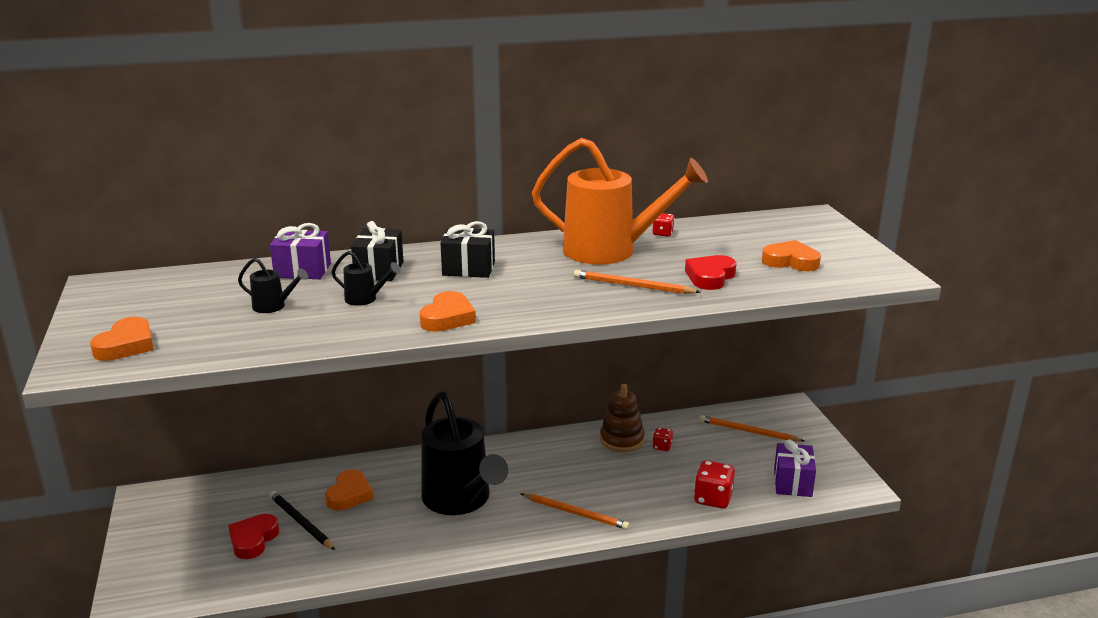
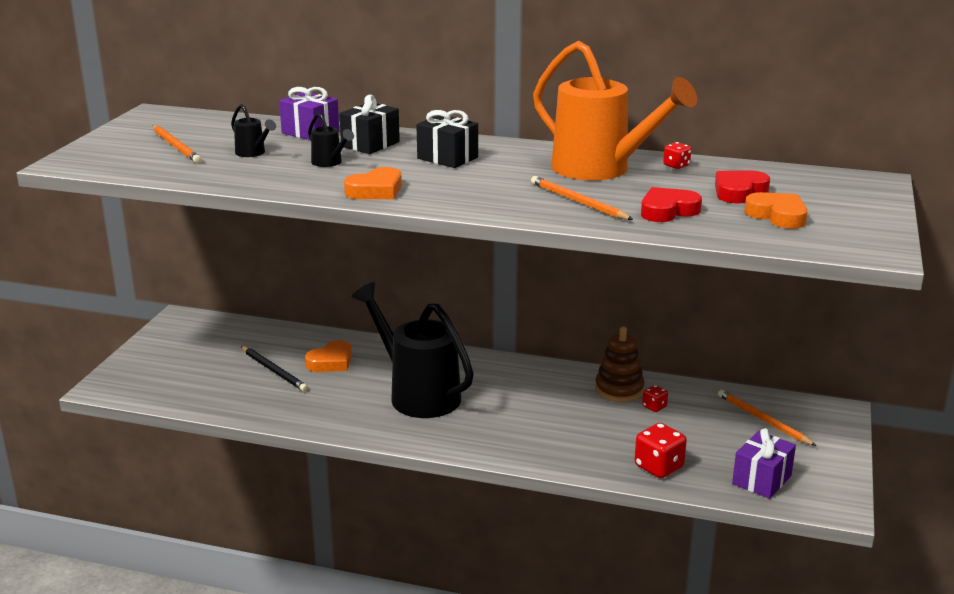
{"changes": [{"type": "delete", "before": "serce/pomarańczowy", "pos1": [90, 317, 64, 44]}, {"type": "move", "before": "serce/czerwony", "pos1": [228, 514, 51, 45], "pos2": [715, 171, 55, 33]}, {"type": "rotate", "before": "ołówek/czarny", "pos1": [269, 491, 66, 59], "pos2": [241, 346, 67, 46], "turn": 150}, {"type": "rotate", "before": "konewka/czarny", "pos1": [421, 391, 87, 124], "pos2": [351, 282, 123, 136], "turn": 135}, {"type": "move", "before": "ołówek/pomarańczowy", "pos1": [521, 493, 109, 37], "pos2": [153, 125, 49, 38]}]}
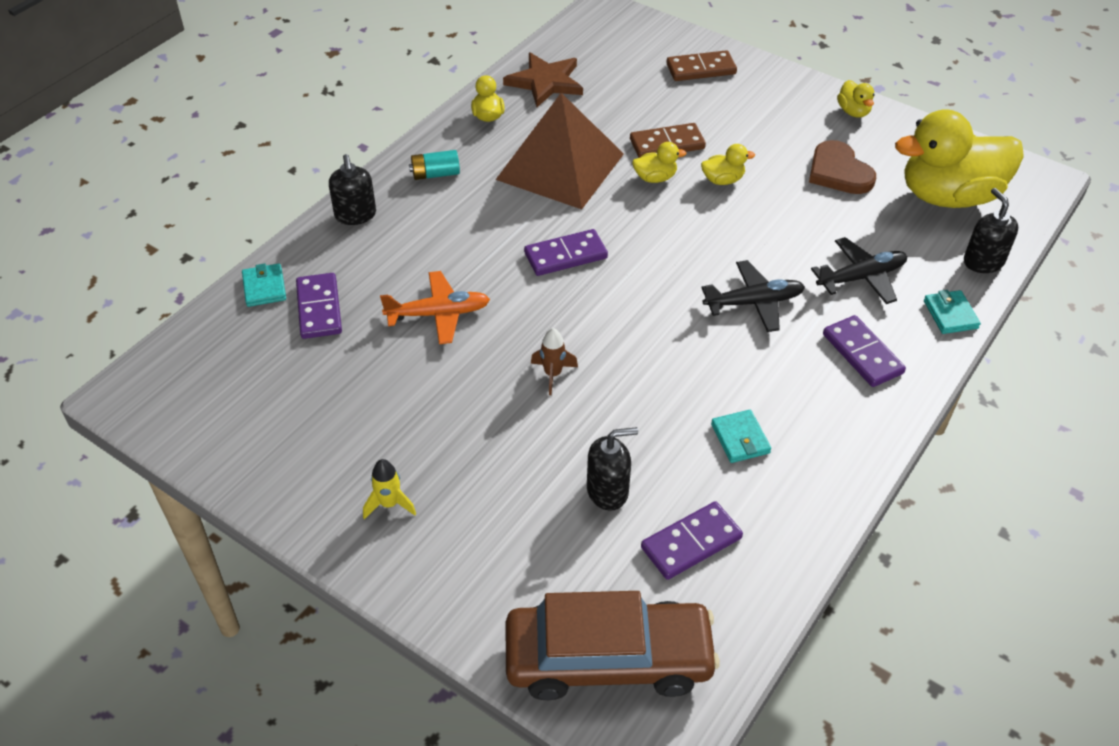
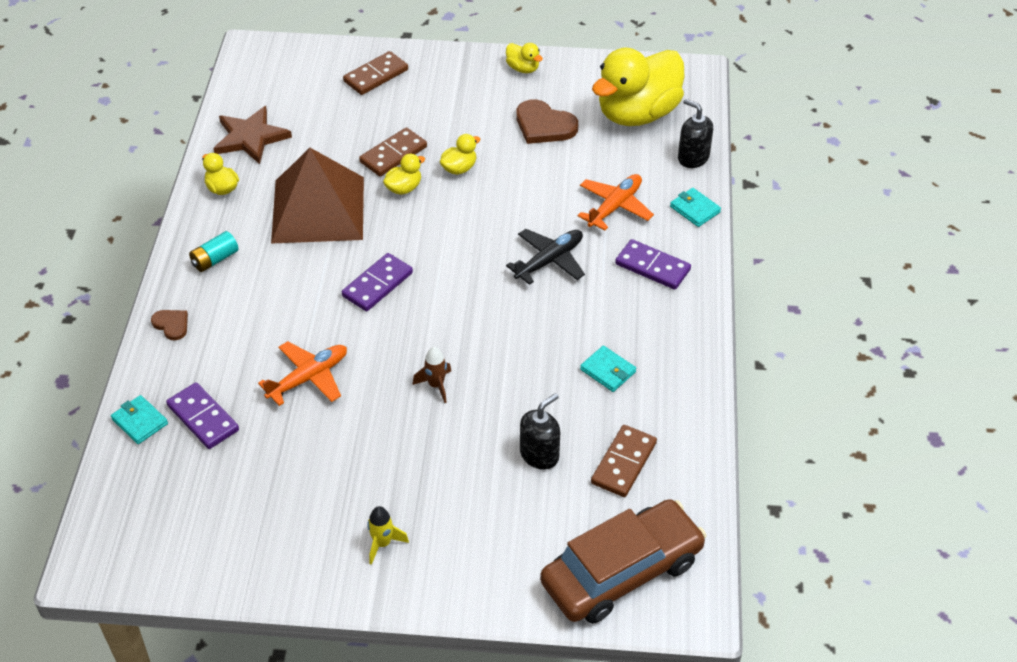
{"changes": [{"type": "replace", "before": "dozownik mydła/czarny", "after": "serce/brązowy", "pos1": [329, 154, 47, 71], "pos2": [151, 310, 37, 31]}, {"type": "recolor", "before": "kostka domina/fioletowy", "after": "kostka domina/brązowy", "pos1": [641, 501, 102, 79], "pos2": [591, 425, 66, 72]}, {"type": "recolor", "before": "samolot/czarny", "after": "samolot/pomarańczowy", "pos1": [811, 237, 96, 67], "pos2": [578, 174, 76, 56]}]}
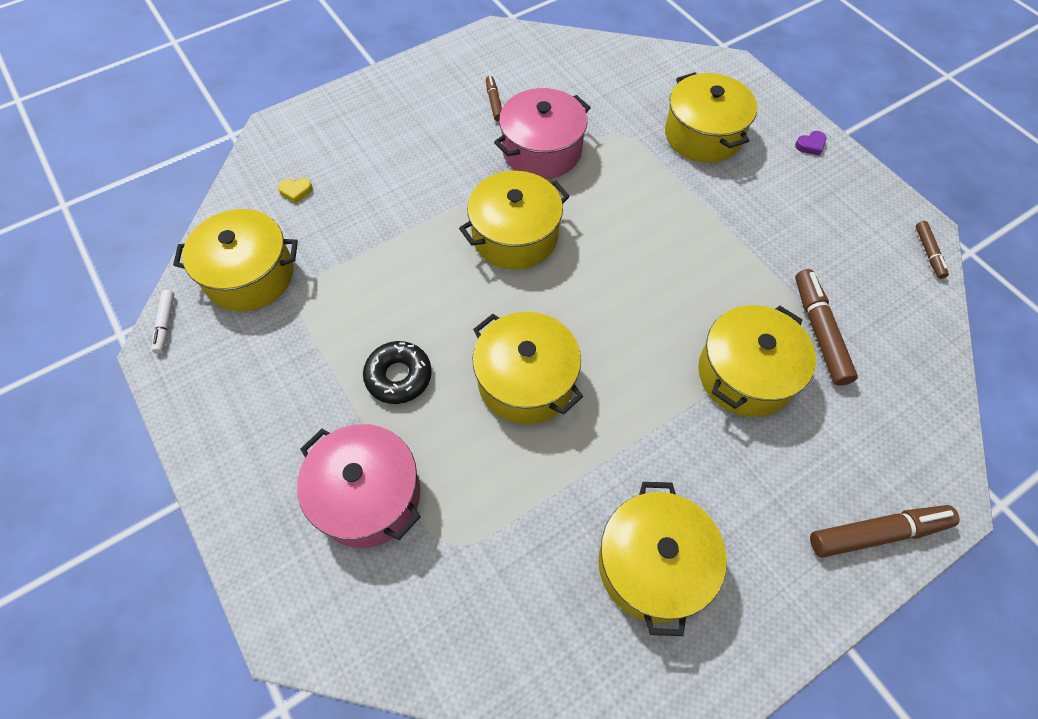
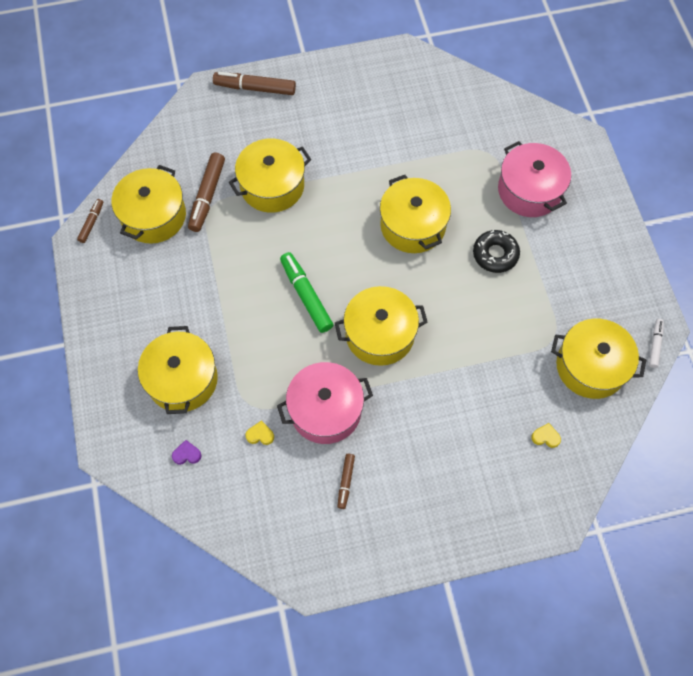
{"changes": [{"type": "move", "before": "garnek/żółty", "pos1": [598, 482, 129, 154], "pos2": [112, 165, 74, 79]}, {"type": "move", "before": "serce/fioletowy", "pos1": [795, 131, 31, 25], "pos2": [172, 440, 30, 25]}, {"type": "insert", "after": "serce/żółty", "pos2": [245, 420, 29, 25]}, {"type": "insert", "after": "flamaster/zielony", "pos2": [280, 252, 53, 81]}]}
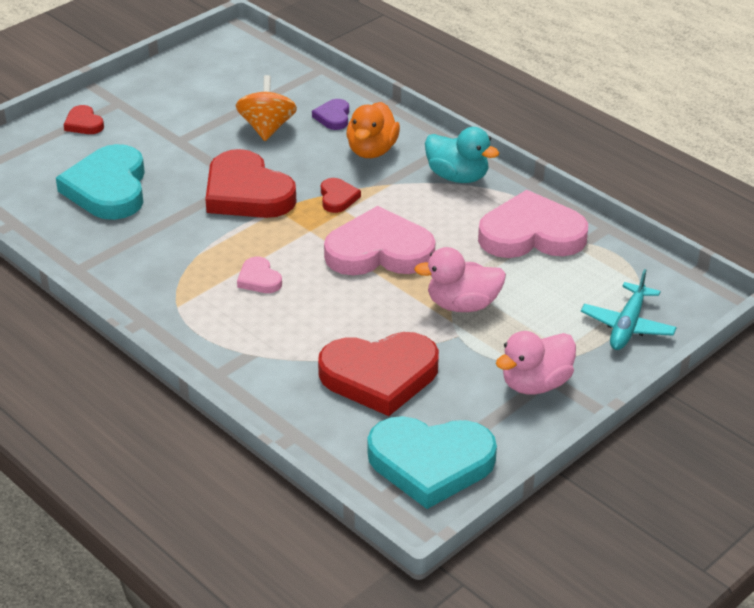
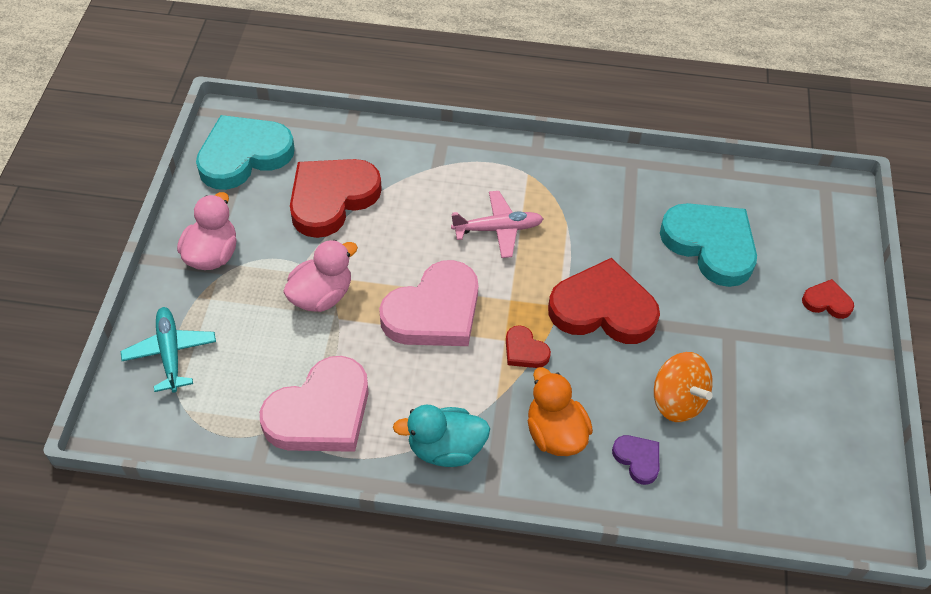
{"changes": [{"type": "replace", "before": "serce/różowy", "after": "samolot/różowy", "pos1": [237, 257, 45, 36], "pos2": [451, 191, 93, 67]}]}
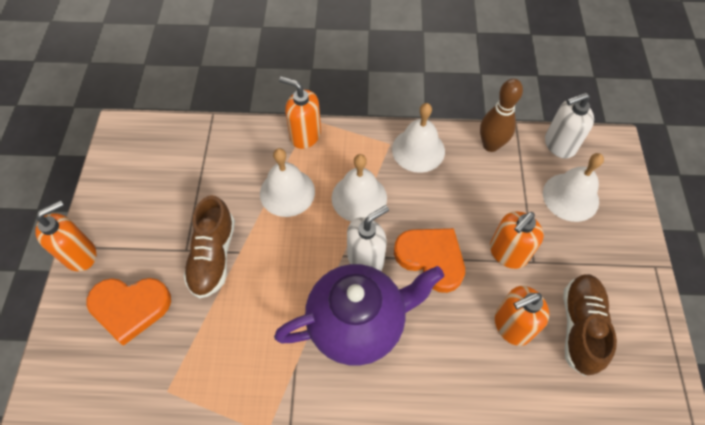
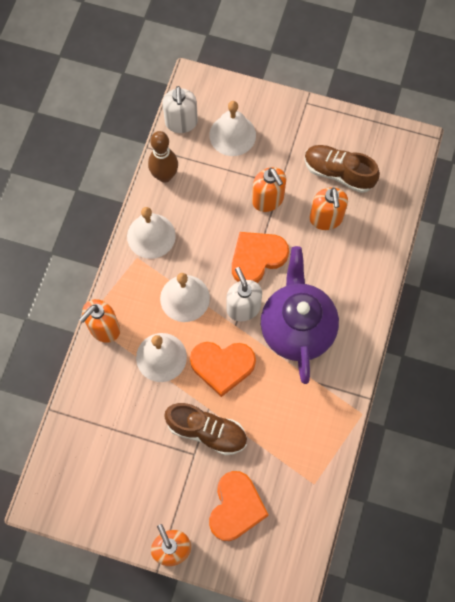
{"changes": [{"type": "insert", "after": "serce/pomarańczowy", "pos2": [190, 342, 66, 55]}]}
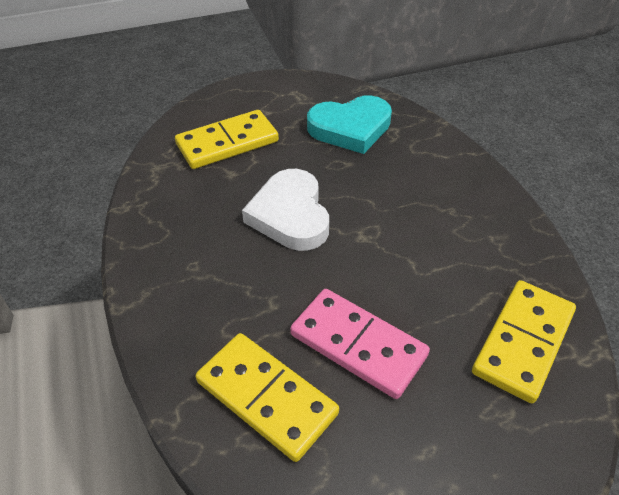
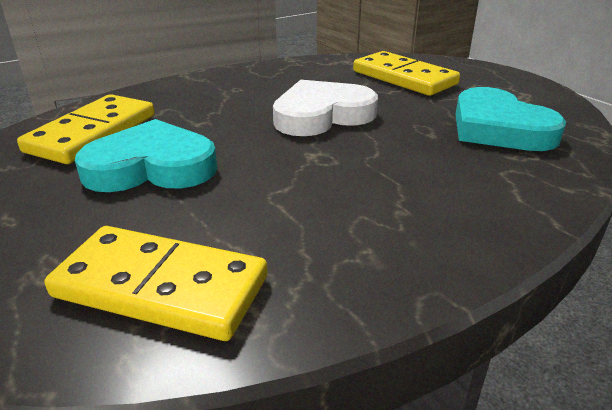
{"changes": [{"type": "replace", "before": "kostka domina/różowy", "after": "serce/turkusowy", "pos1": [290, 289, 140, 110], "pos2": [75, 119, 143, 73]}]}
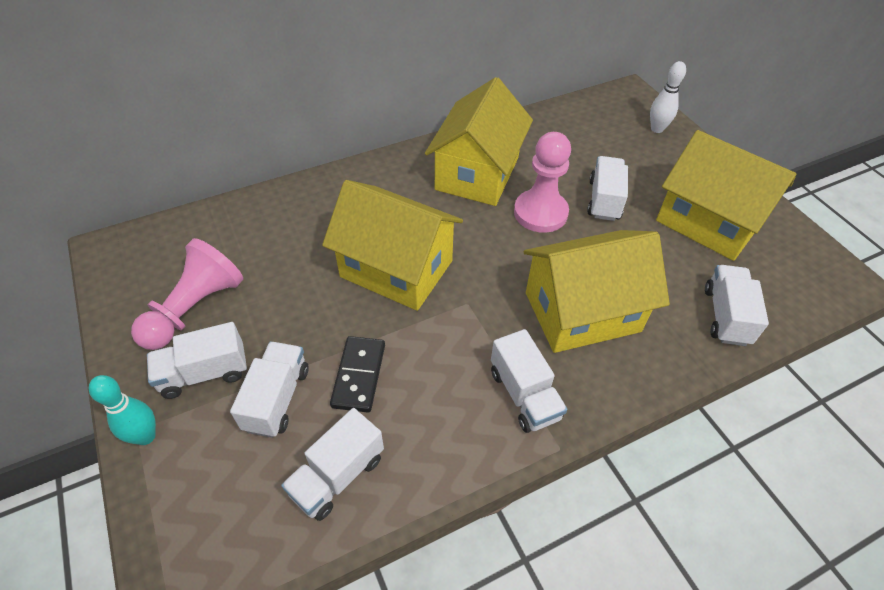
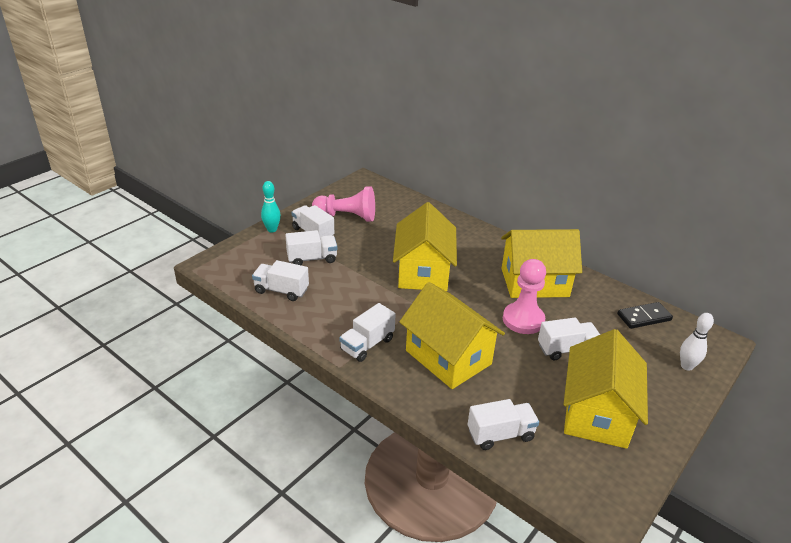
{"changes": [{"type": "move", "before": "kostka domina/czarny", "pos1": [330, 336, 55, 77], "pos2": [617, 302, 56, 27]}]}
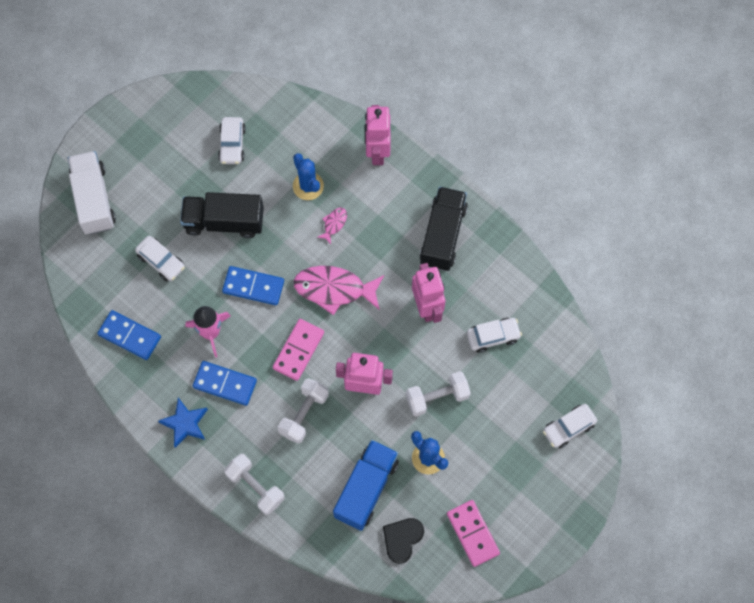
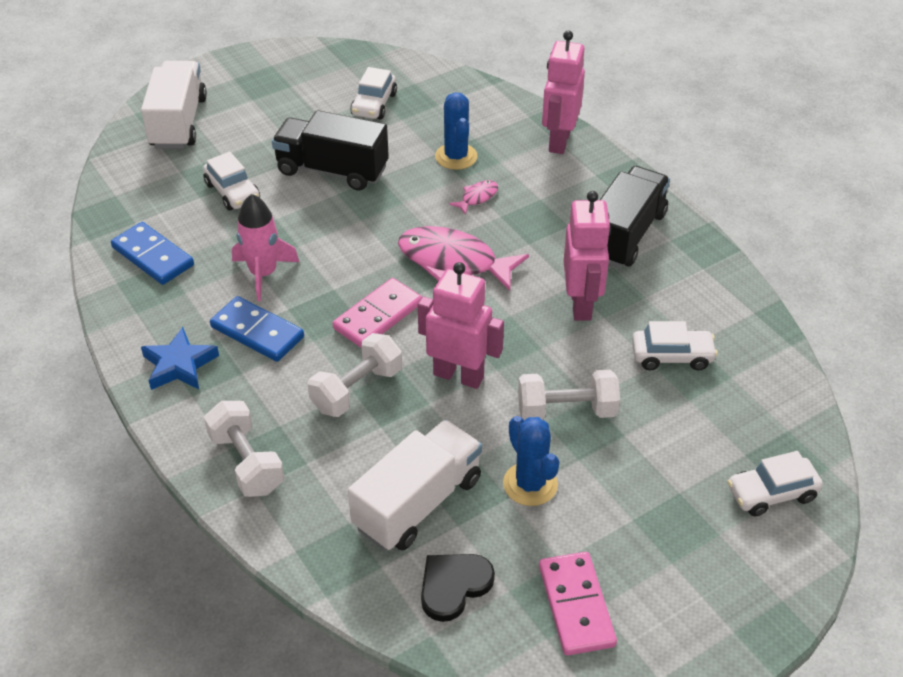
{"changes": [{"type": "delete", "before": "kostka domina/niebieski", "pos1": [222, 266, 62, 39]}, {"type": "recolor", "before": "ciężarówka/niebieski", "after": "ciężarówka/biały", "pos1": [333, 440, 66, 91], "pos2": [348, 420, 134, 131]}]}
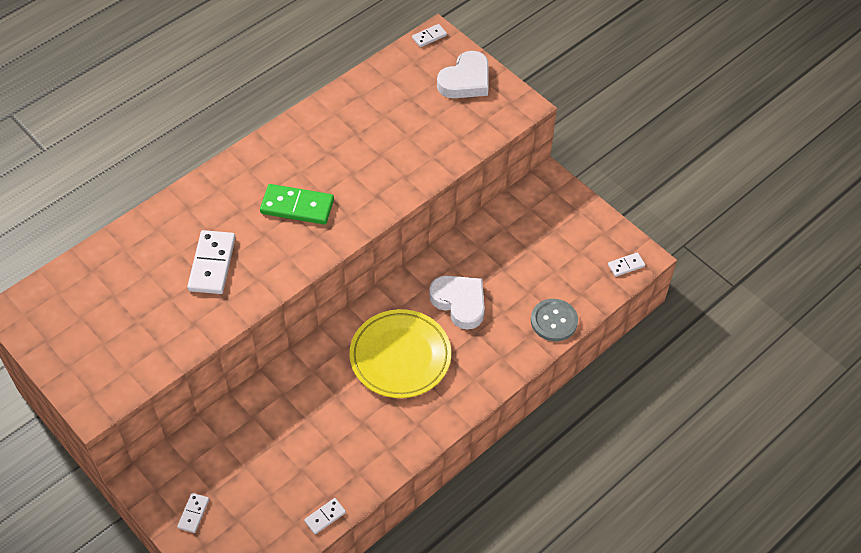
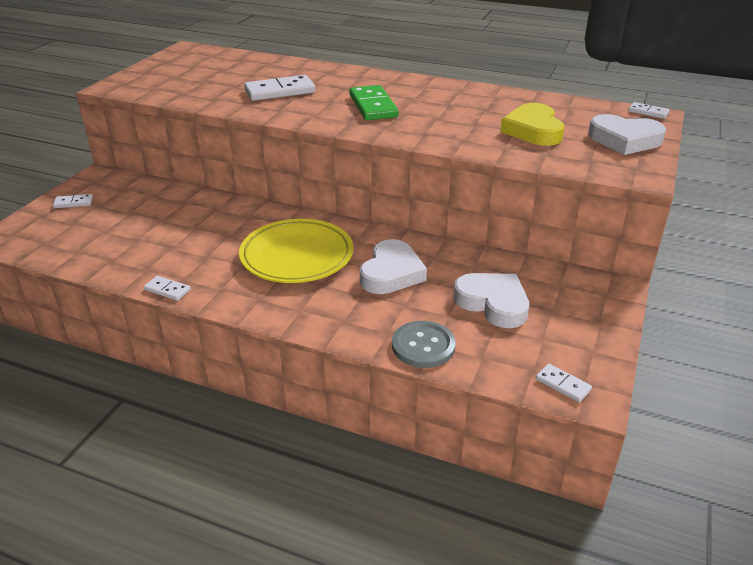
{"changes": [{"type": "move", "before": "kostka domina/biały", "pos1": [304, 498, 42, 37], "pos2": [144, 276, 46, 25]}, {"type": "insert", "after": "serce/biały", "pos2": [453, 273, 76, 55]}, {"type": "insert", "after": "serce/żółty", "pos2": [500, 103, 65, 43]}]}
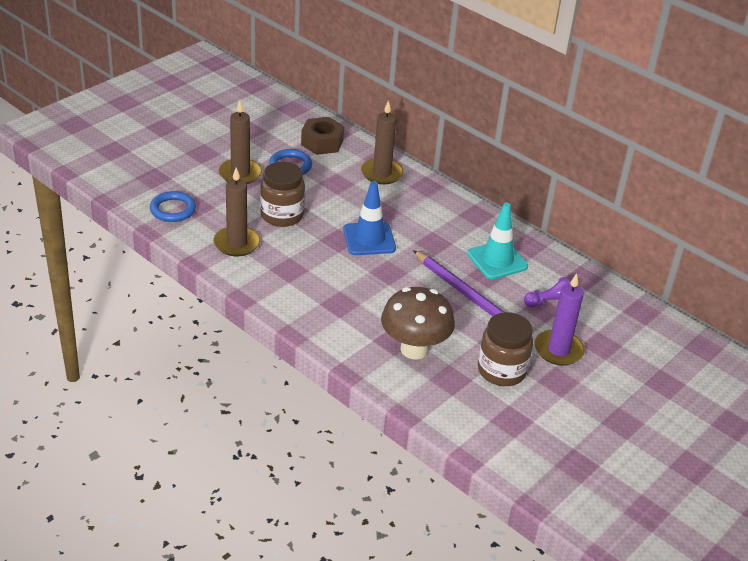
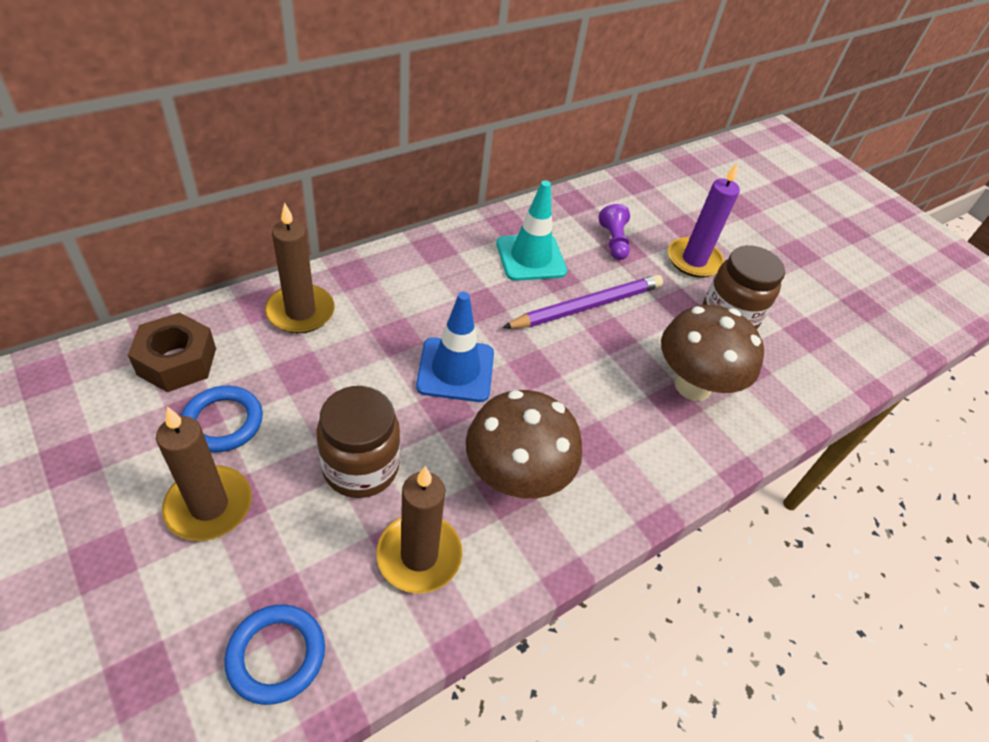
{"changes": [{"type": "insert", "after": "grzyb/brązowy", "pos2": [466, 390, 116, 109]}]}
